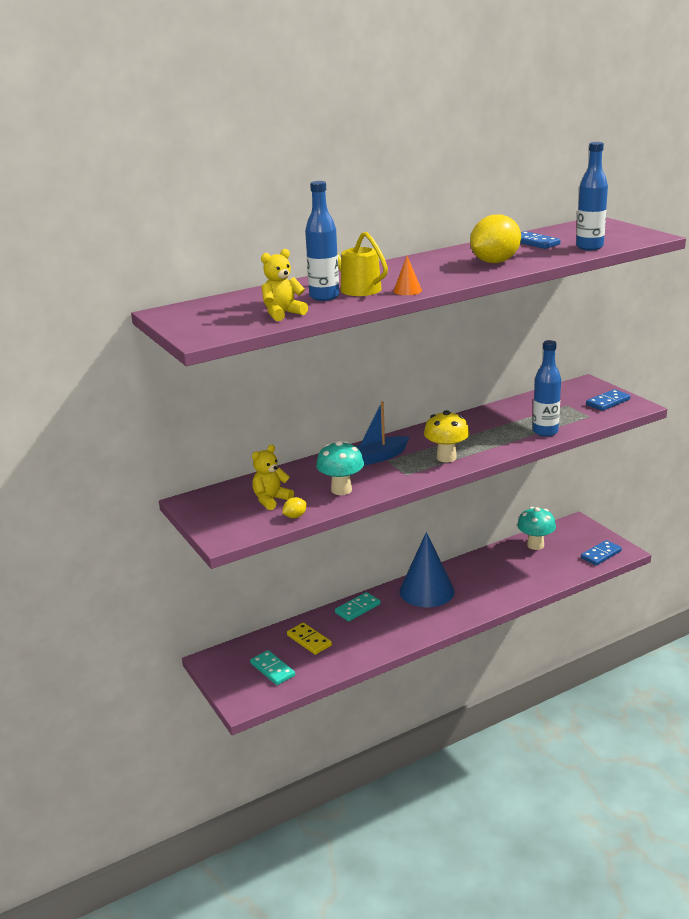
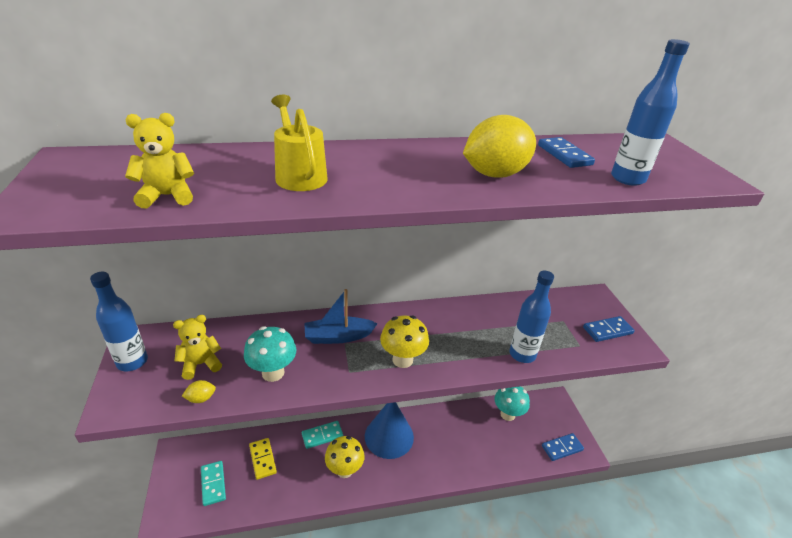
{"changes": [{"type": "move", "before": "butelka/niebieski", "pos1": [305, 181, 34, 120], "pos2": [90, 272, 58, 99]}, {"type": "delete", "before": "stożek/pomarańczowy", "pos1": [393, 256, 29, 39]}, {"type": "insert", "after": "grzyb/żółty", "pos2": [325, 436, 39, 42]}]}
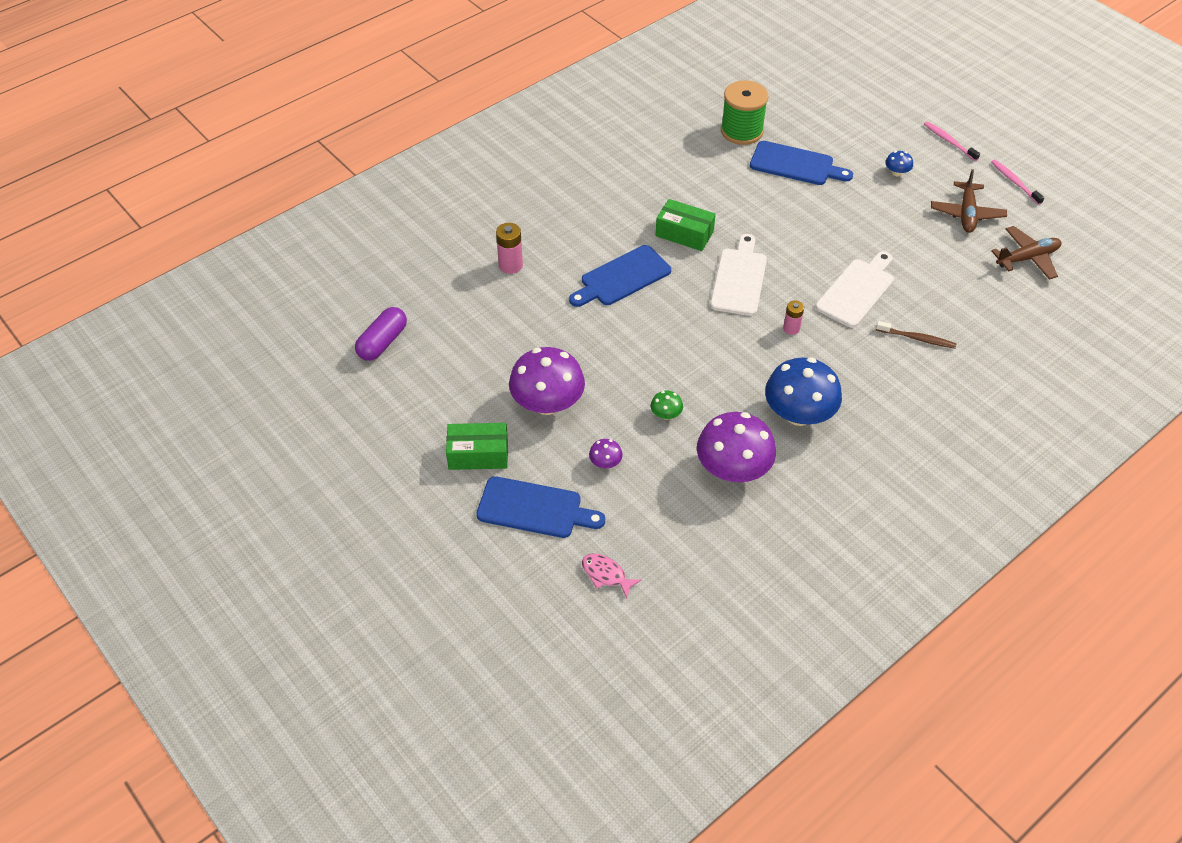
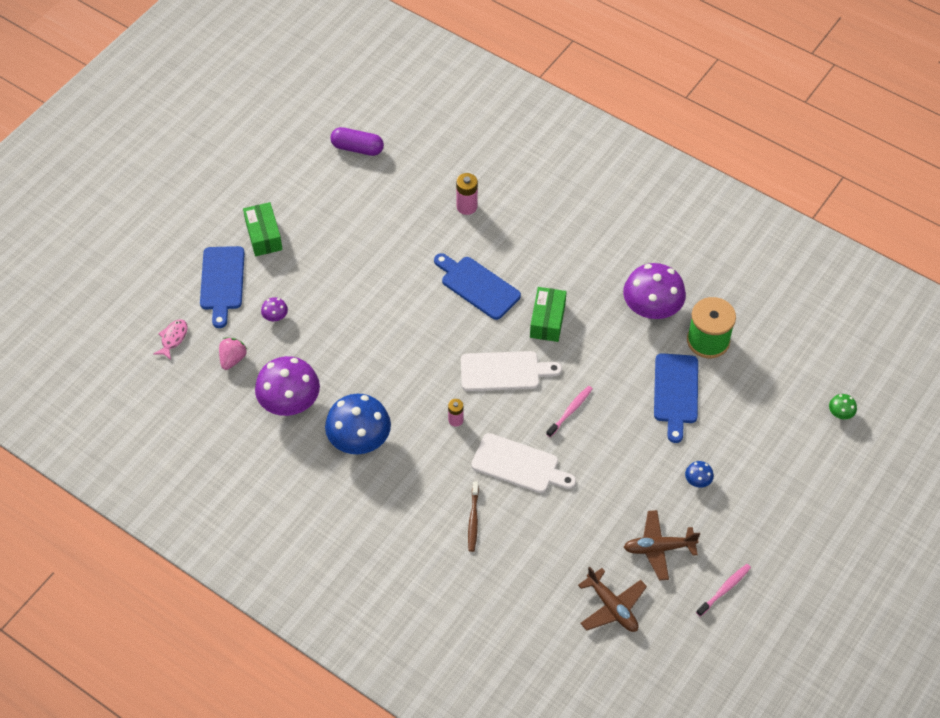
{"changes": [{"type": "move", "before": "grzyb/fioletowy", "pos1": [509, 347, 76, 68], "pos2": [623, 263, 63, 56]}, {"type": "move", "before": "grzyb/zielony", "pos1": [651, 391, 32, 29], "pos2": [829, 394, 28, 25]}, {"type": "move", "before": "szczoteczka do zębów/różowy", "pos1": [924, 121, 56, 40], "pos2": [546, 386, 47, 51]}, {"type": "insert", "after": "truskawka/różowy", "pos2": [219, 337, 28, 33]}]}
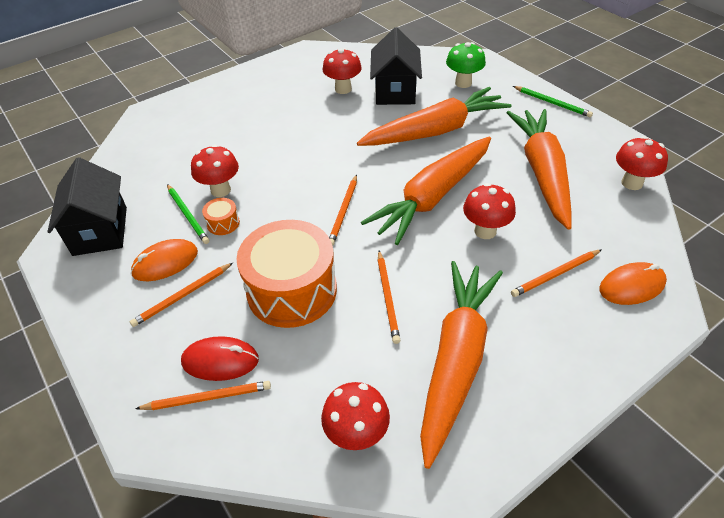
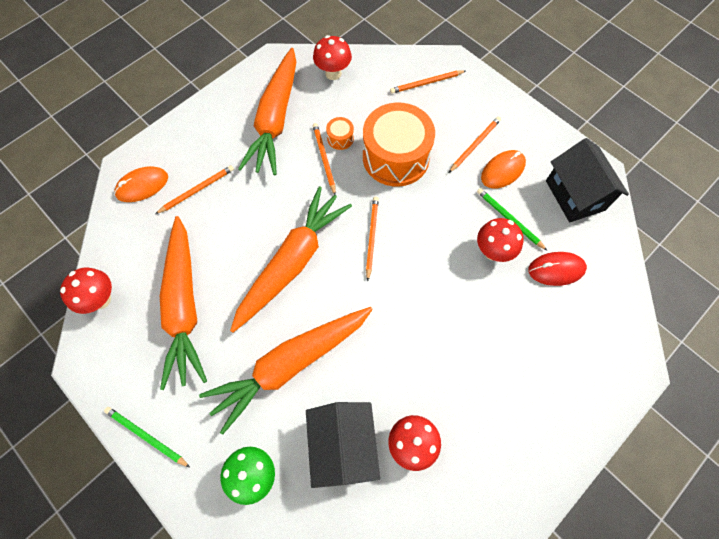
{"changes": [{"type": "move", "before": "myszka/czerwony", "pos1": [181, 336, 78, 45], "pos2": [528, 252, 59, 34]}, {"type": "move", "before": "bęben/pomarańczowy", "pos1": [202, 198, 38, 37], "pos2": [326, 117, 28, 33]}, {"type": "delete", "before": "grzyb/czerwony", "pos1": [463, 183, 53, 56]}]}
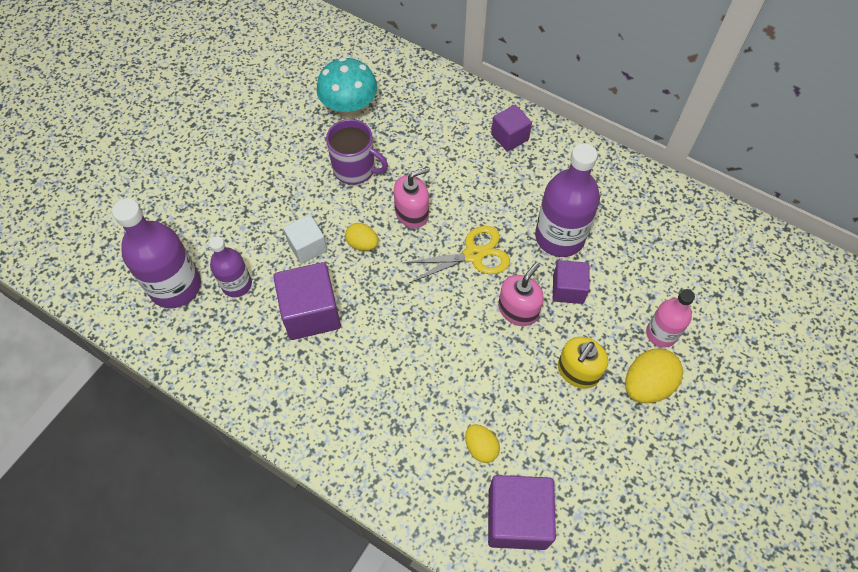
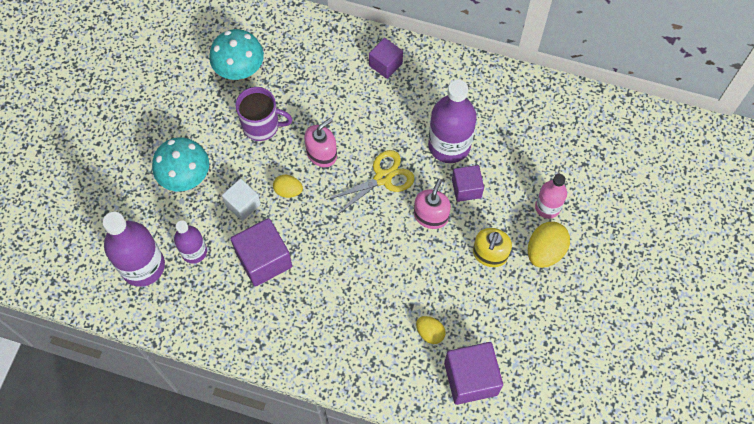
{"changes": [{"type": "insert", "after": "grzyb/turkusowy", "pos2": [152, 137, 57, 54]}]}
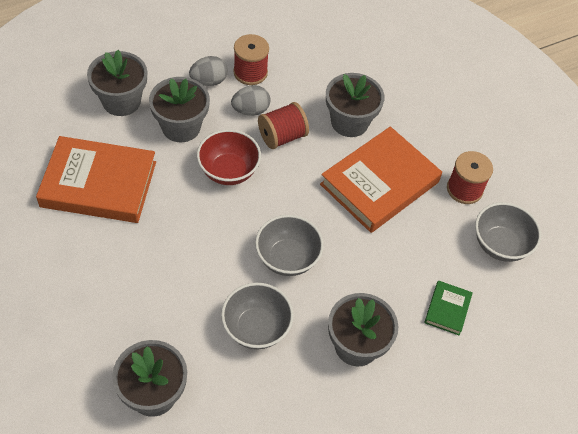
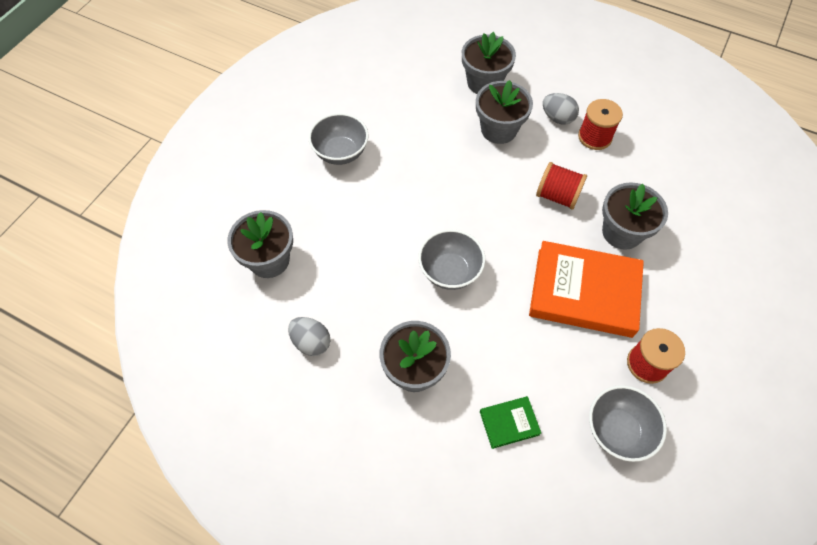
{"changes": [{"type": "delete", "before": "książka/pomarańczowy", "pos1": [36, 136, 120, 87]}, {"type": "delete", "before": "miska/czerwony", "pos1": [197, 129, 64, 56]}, {"type": "move", "before": "miska/szary", "pos1": [221, 283, 73, 66], "pos2": [308, 113, 61, 52]}, {"type": "move", "before": "jajko/szary", "pos1": [231, 85, 40, 31], "pos2": [288, 317, 42, 39]}]}
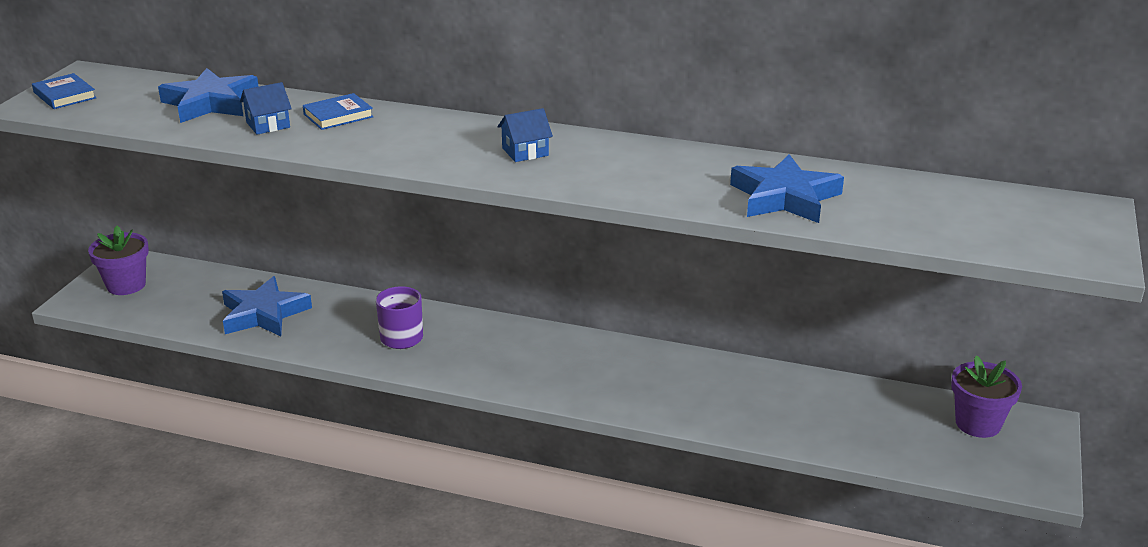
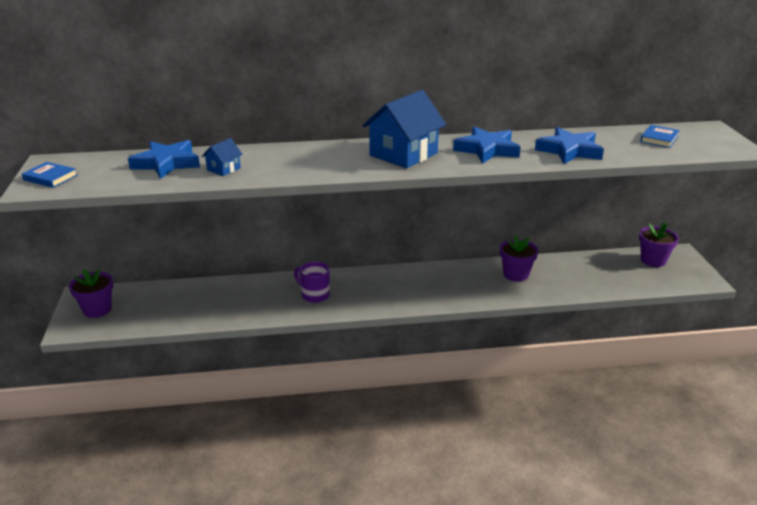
{"changes": [{"type": "move", "before": "gwiazda/niebieski", "pos1": [222, 276, 90, 60], "pos2": [453, 127, 68, 37]}, {"type": "move", "before": "książka/niebieski", "pos1": [303, 93, 70, 37], "pos2": [640, 125, 40, 23]}, {"type": "resize", "before": "domek/niebieski", "pos1": [498, 108, 55, 54], "pos2": [362, 90, 84, 79], "scale": 2.15}, {"type": "insert", "after": "doniczka/fioletowy", "pos2": [500, 235, 39, 47]}]}
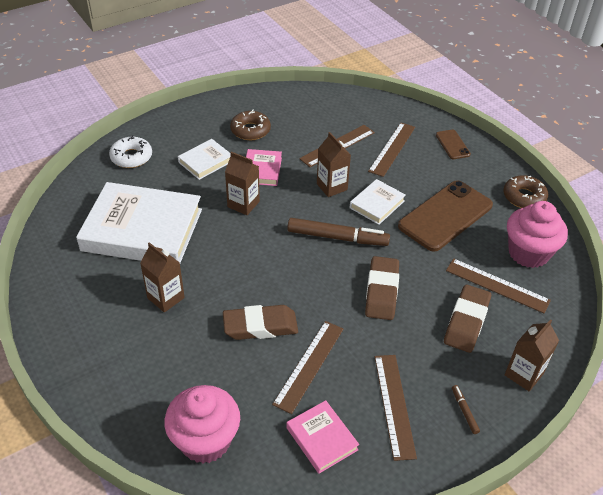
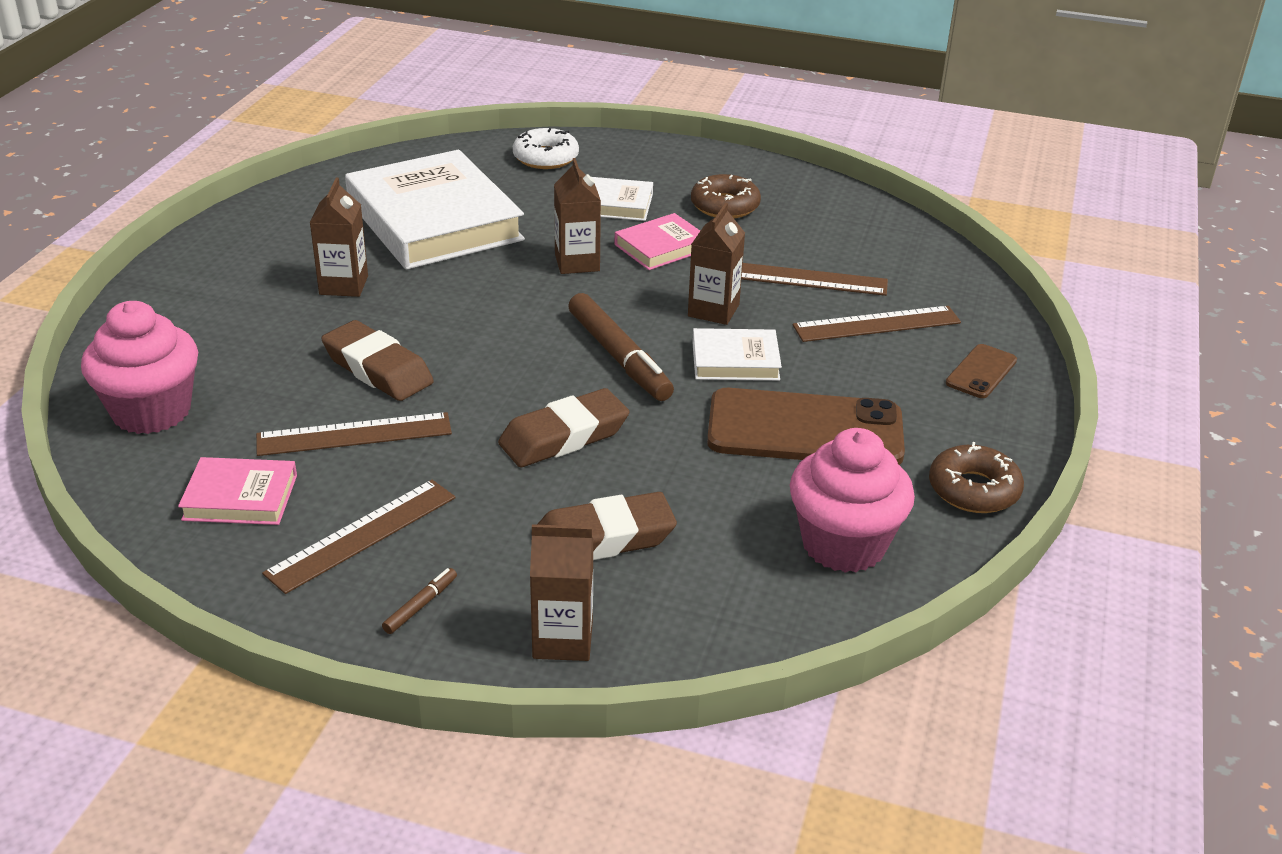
{"changes": [{"type": "rotate", "before": "książka/różowy", "pos1": [287, 400, 72, 74], "pos2": [178, 457, 119, 68], "turn": 75}, {"type": "delete", "before": "linijka/brązowy", "pos1": [446, 258, 105, 55]}]}
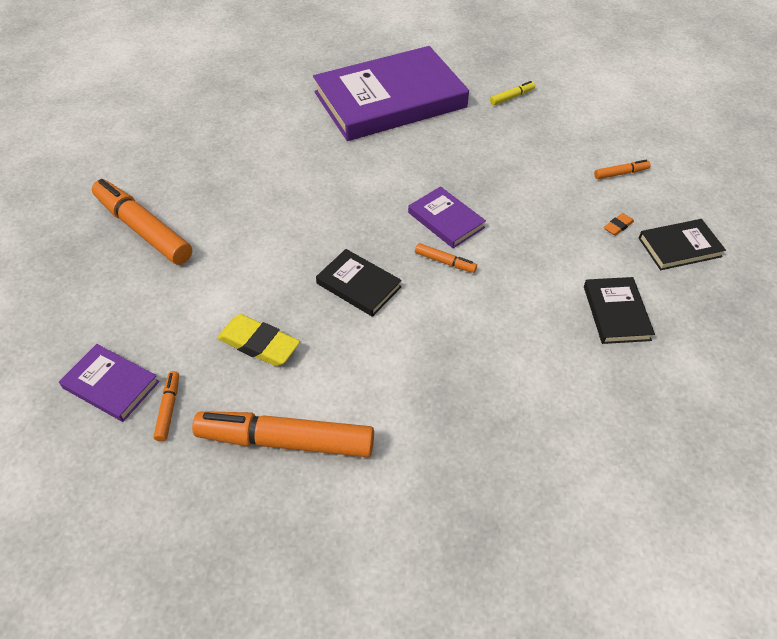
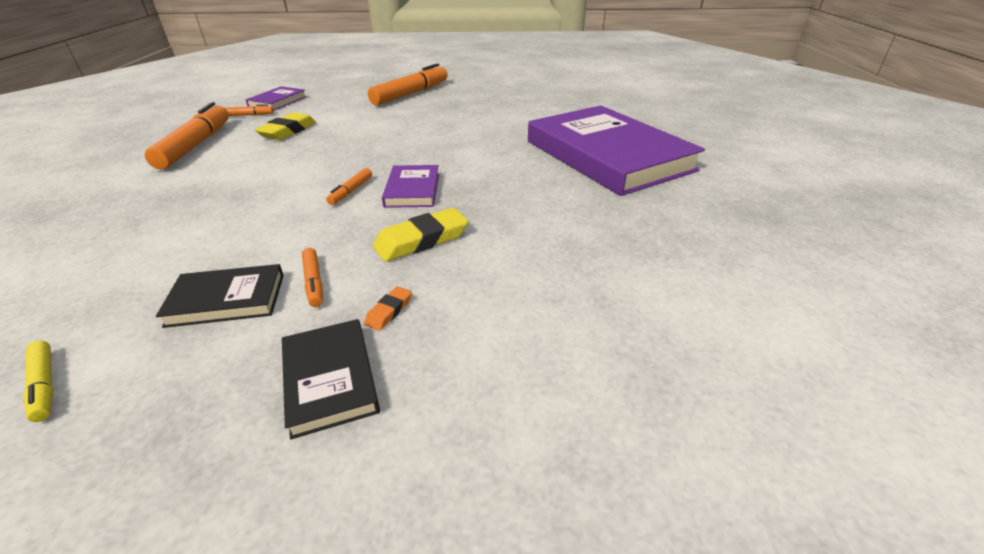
{"changes": [{"type": "delete", "before": "książka/czarny", "pos1": [316, 249, 86, 68]}, {"type": "rotate", "before": "książka/fioletowy", "pos1": [408, 186, 78, 62], "pos2": [382, 165, 57, 43], "turn": -45}, {"type": "move", "before": "flamaster/żółty", "pos1": [490, 81, 45, 24], "pos2": [23, 341, 30, 81]}, {"type": "move", "before": "flamaster/pomarańczowy", "pos1": [594, 160, 57, 19], "pos2": [302, 248, 21, 59]}, {"type": "rotate", "before": "gumka do mazania/pomarańczowy", "pos1": [604, 213, 30, 23], "pos2": [364, 286, 48, 45], "turn": 75}, {"type": "insert", "after": "gumka do mazania/żółty", "pos2": [373, 208, 95, 54]}]}
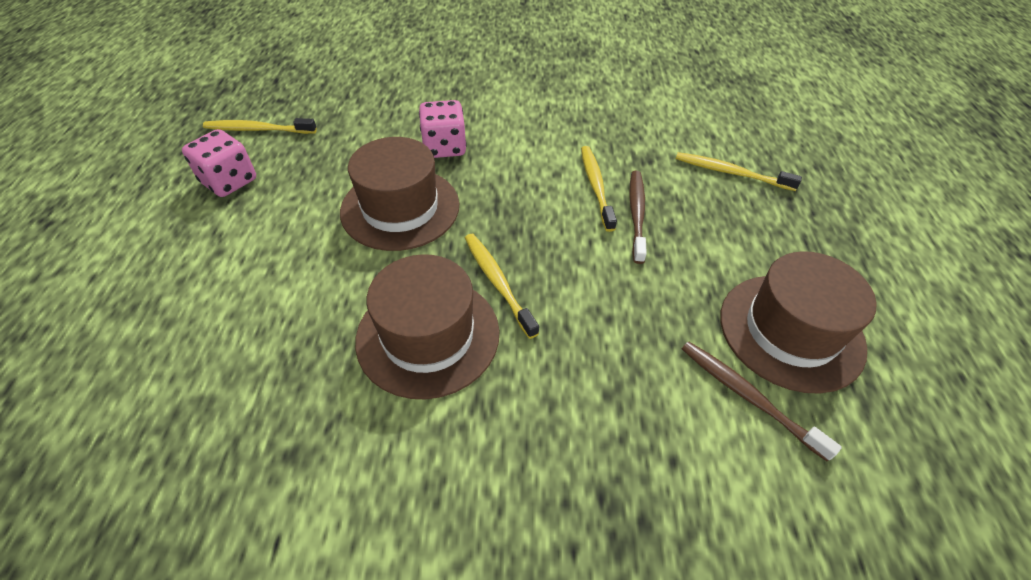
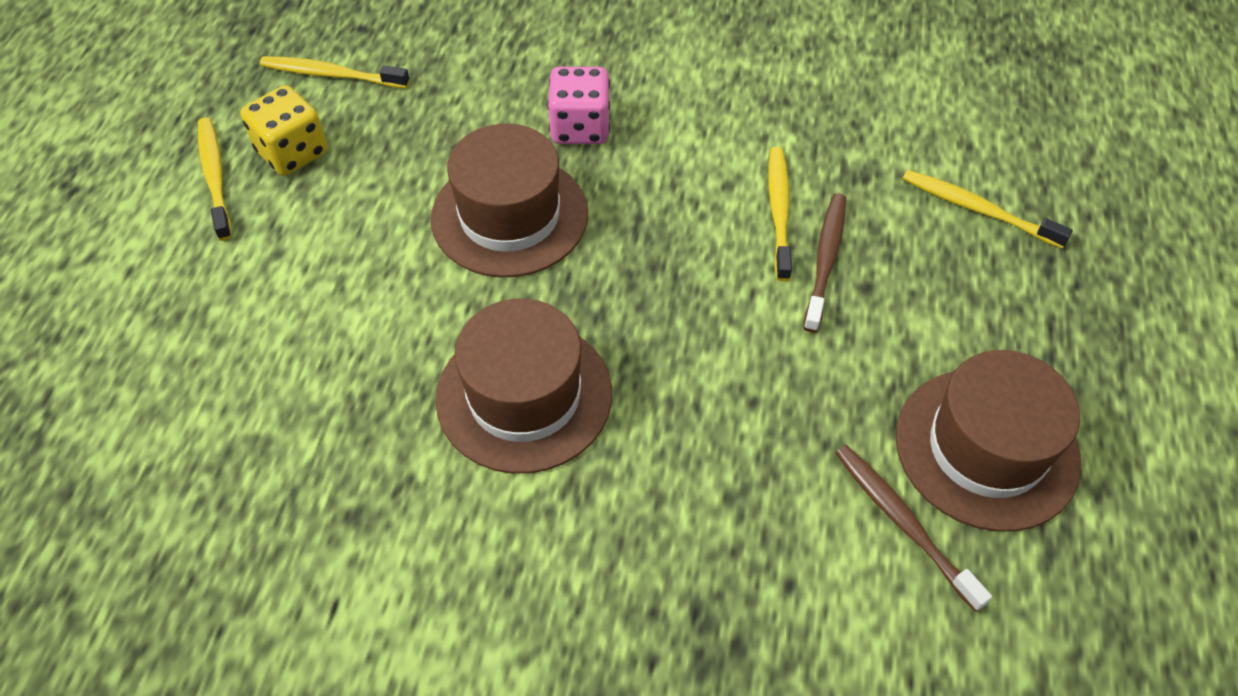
{"changes": [{"type": "recolor", "before": "kostka do gry/różowy", "after": "kostka do gry/żółty", "pos1": [182, 129, 74, 68], "pos2": [240, 85, 88, 91]}, {"type": "move", "before": "szczoteczka do zębów/żółty", "pos1": [465, 234, 74, 105], "pos2": [198, 118, 34, 123]}]}
